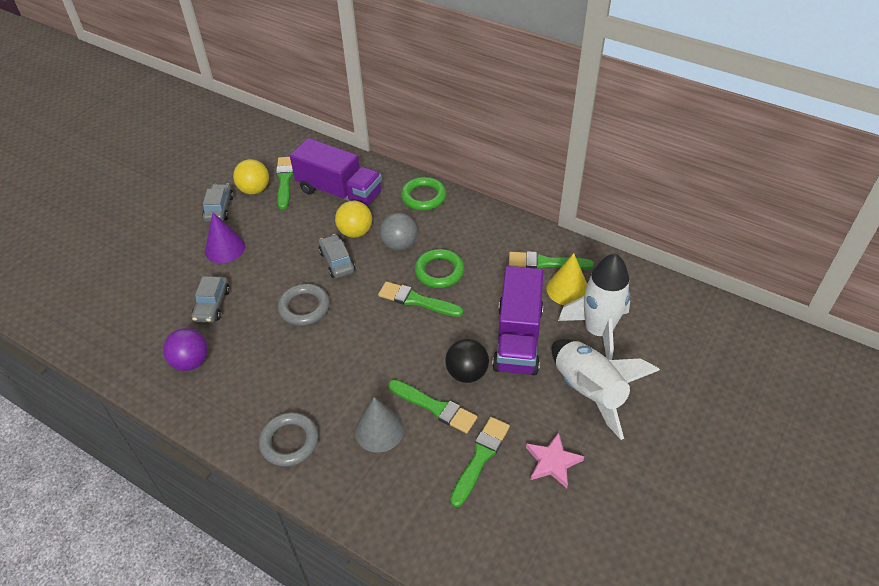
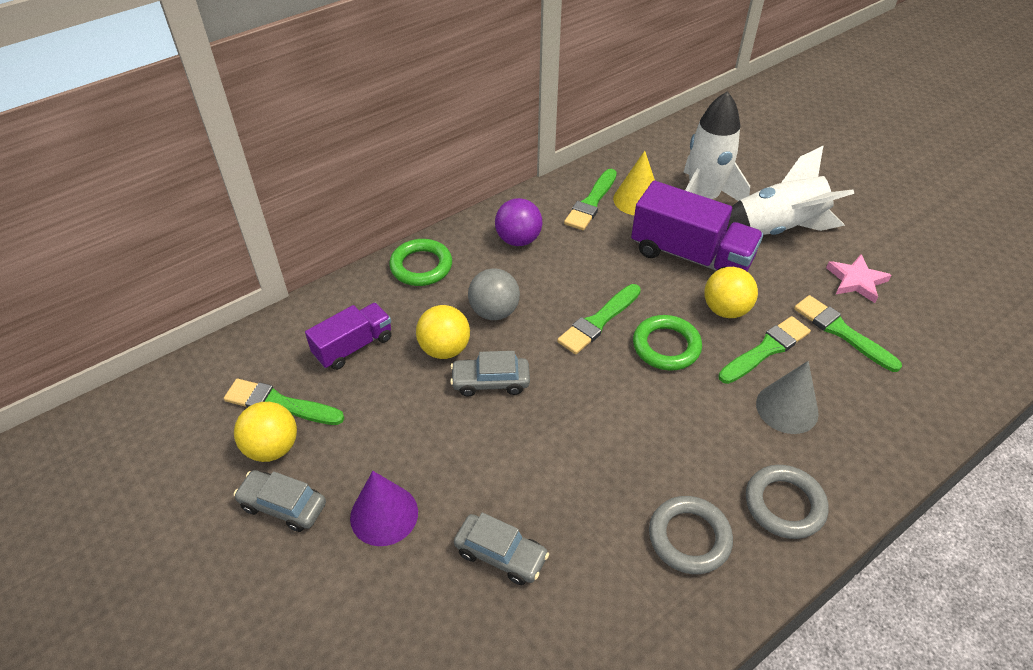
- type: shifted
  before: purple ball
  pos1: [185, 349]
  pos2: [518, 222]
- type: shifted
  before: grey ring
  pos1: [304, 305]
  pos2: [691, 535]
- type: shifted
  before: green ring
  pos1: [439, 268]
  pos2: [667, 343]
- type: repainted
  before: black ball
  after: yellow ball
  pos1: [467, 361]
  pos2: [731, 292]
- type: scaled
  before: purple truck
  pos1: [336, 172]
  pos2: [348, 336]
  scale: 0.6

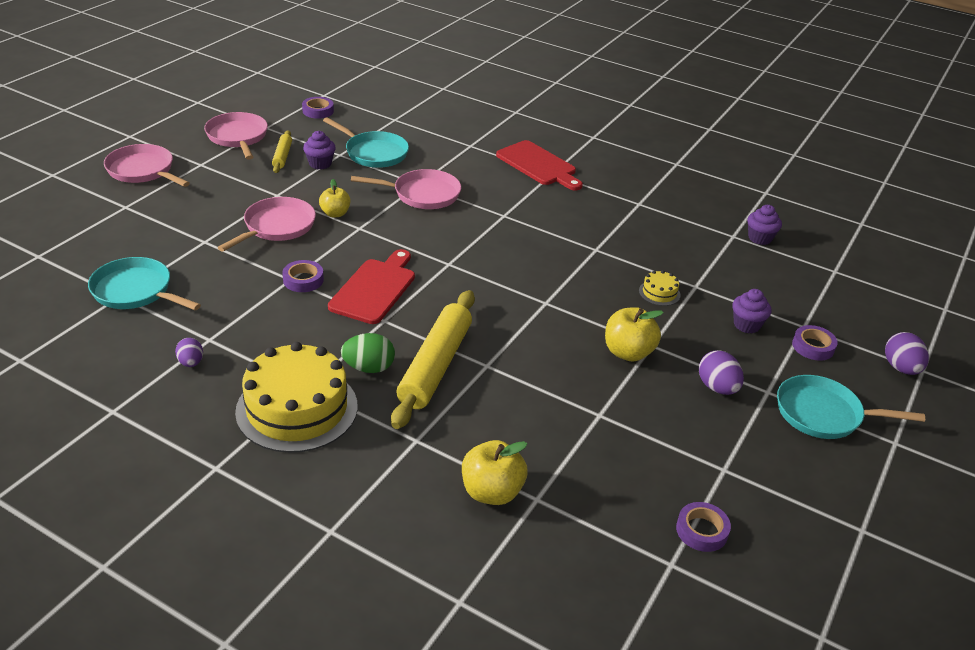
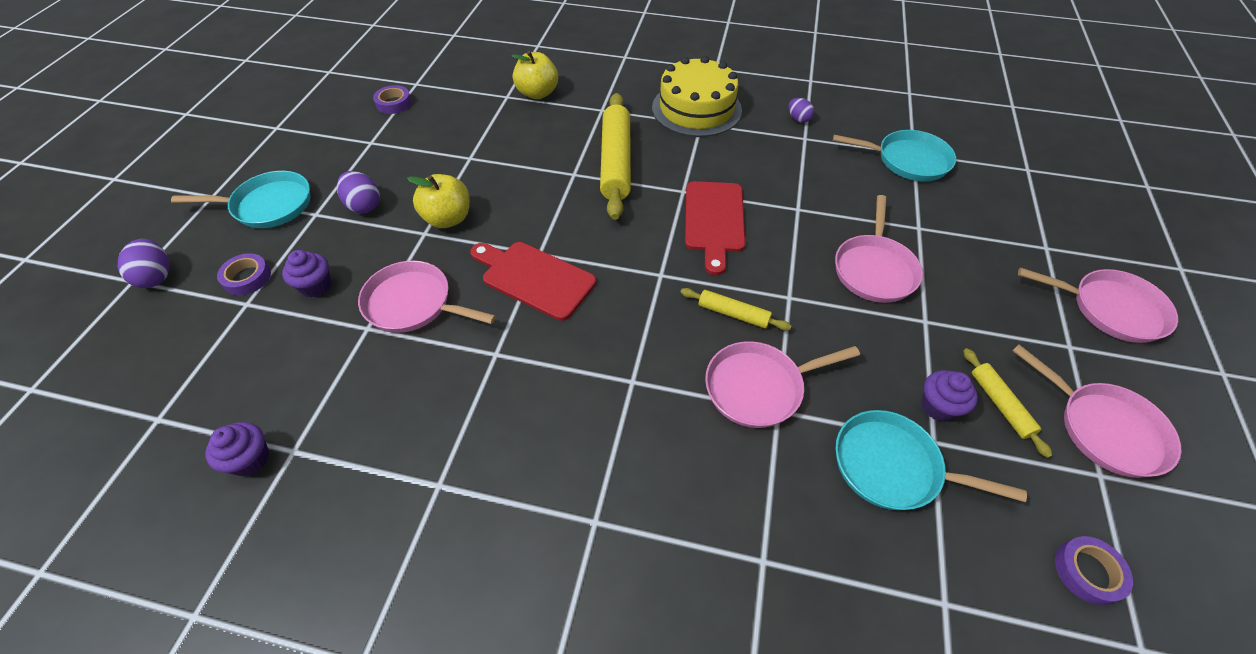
- type: gone
  before: purple tape
  pos1: [303, 276]
- type: gone
  before: yellow apple
  pos1: [335, 198]
- type: gone
  before: green egg
  pos1: [368, 353]
- type: new
  after: yellow rolling pin
  pos2: [735, 309]
- type: shifted
  before: red cutting board
  pos1: [539, 165]
  pos2: [533, 281]
- type: swapped
  before: yellow cake
  after: pink pan
  pos1: [660, 288]
  pos2: [427, 297]

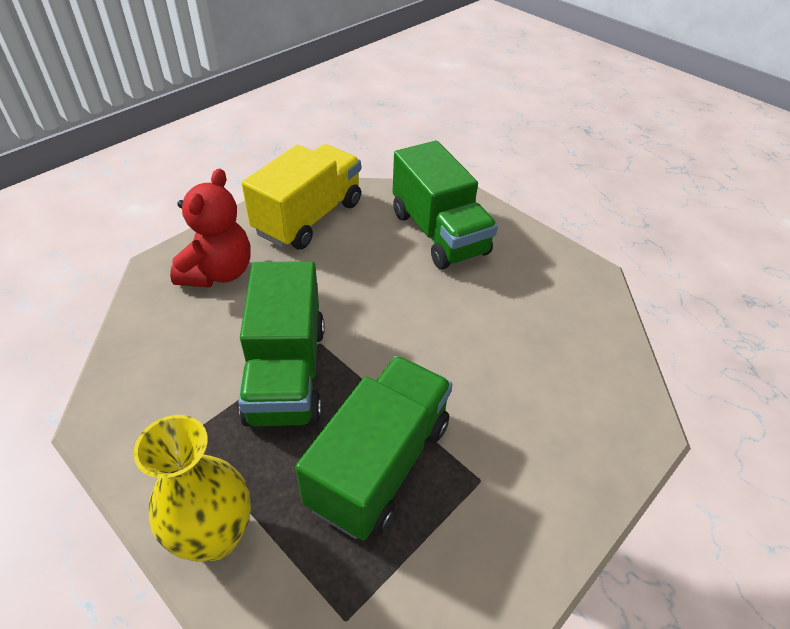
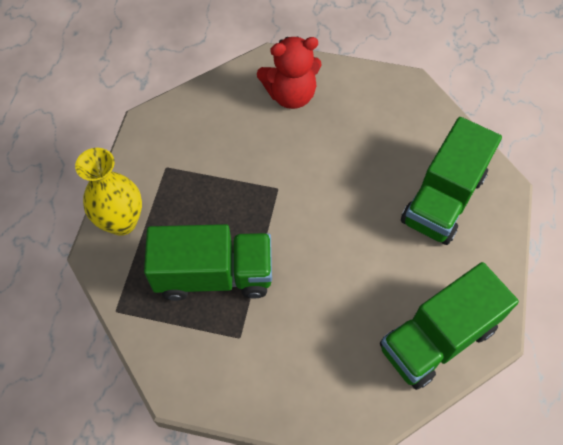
- type: gone
  before: yellow truck
  pos1: [301, 197]
- type: shifted
  before: green truck
  pos1: [281, 343]
  pos2: [449, 326]

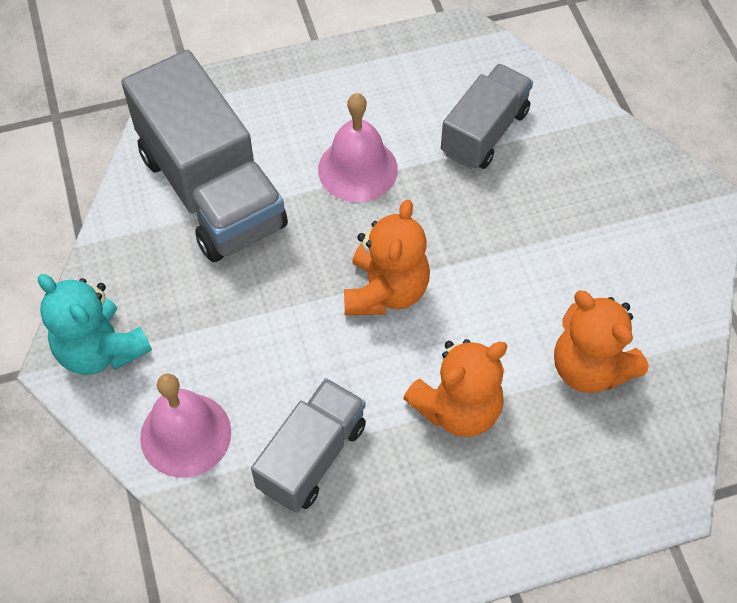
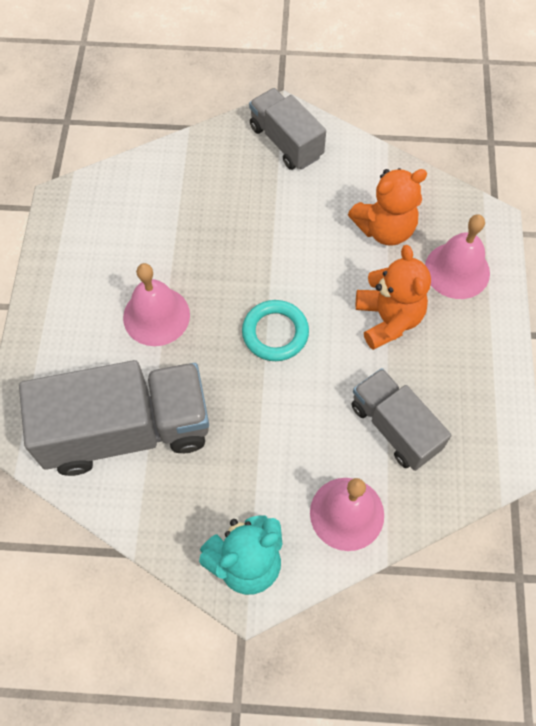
- type: new
  after: pink bell
  pos2: [457, 256]
- type: shifted
  before: grey truck
  pos1: [487, 116]
  pos2: [287, 129]
- type: swapped
  before: orange teddy bear
  after: turquoise ring
  pos1: [387, 257]
  pos2: [275, 330]

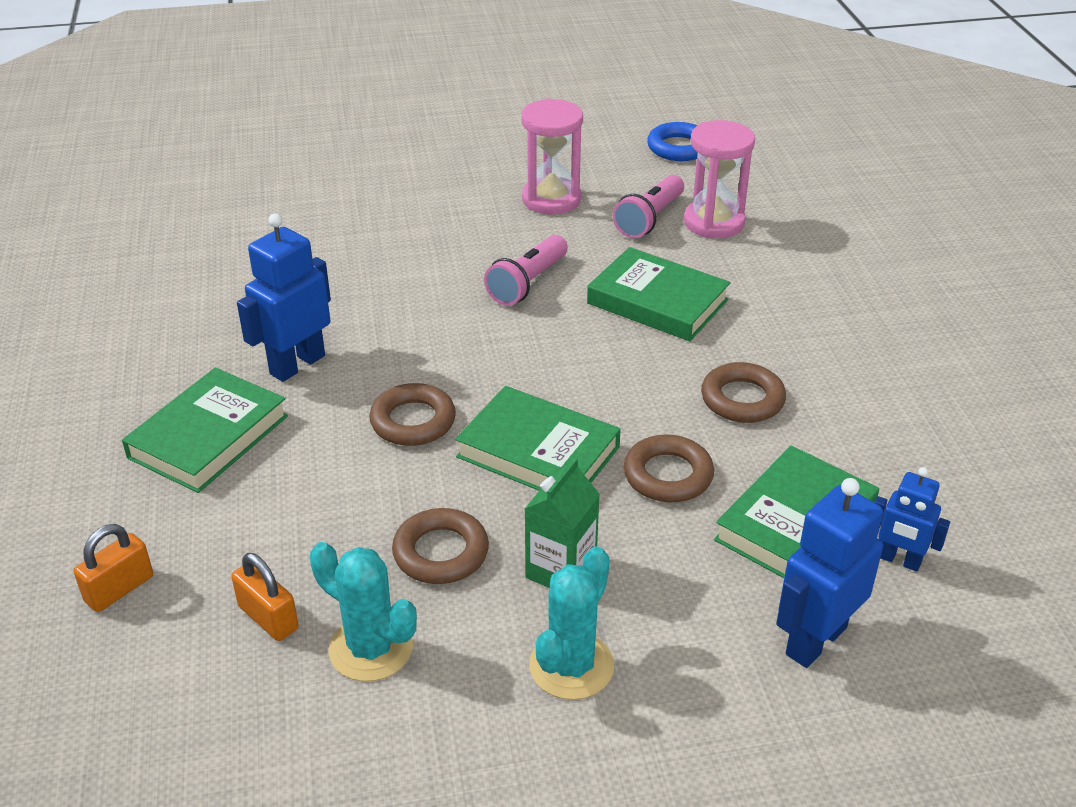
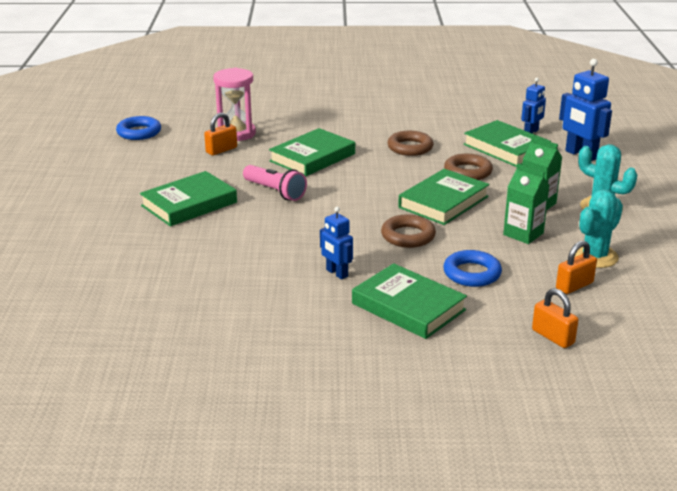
- type: gone
  before: pink hourglass
  pos1: [552, 156]
- type: new
  after: green book
  pos2: [188, 198]
- type: new
  after: blue ring
  pos2: [472, 268]
- type: swapped
  before: brown ring
  after: green carton
  pos1: [440, 546]
  pos2: [526, 204]
- type: swapped
  before: pink flashlight
  after: orange padlock
  pos1: [648, 206]
  pos2: [220, 134]
- type: scaled
  before: blue robot
  pos1: [284, 297]
  pos2: [336, 243]
  scale: 0.6

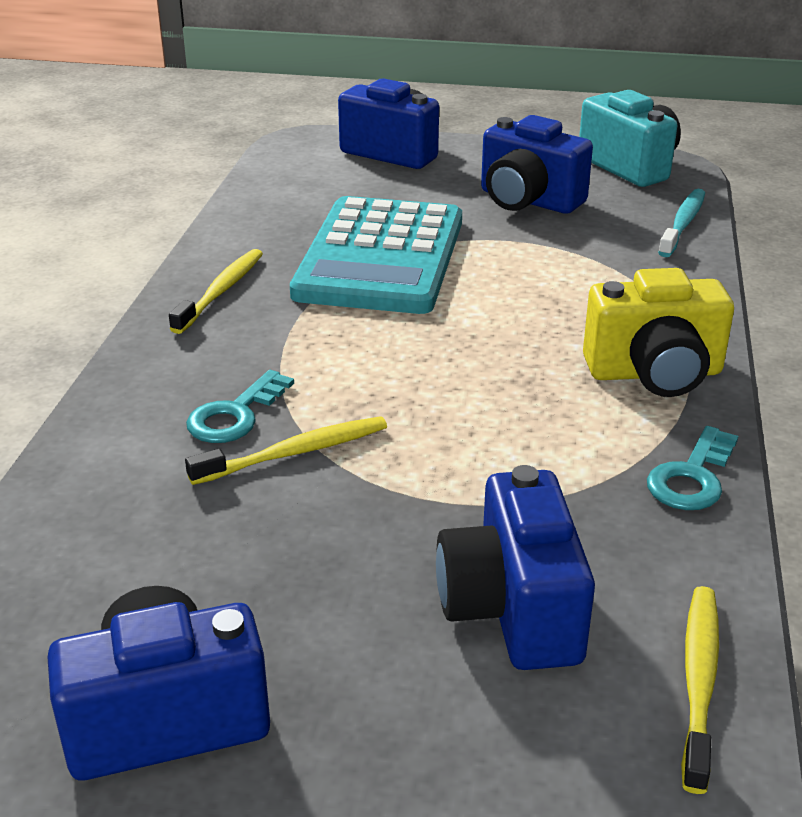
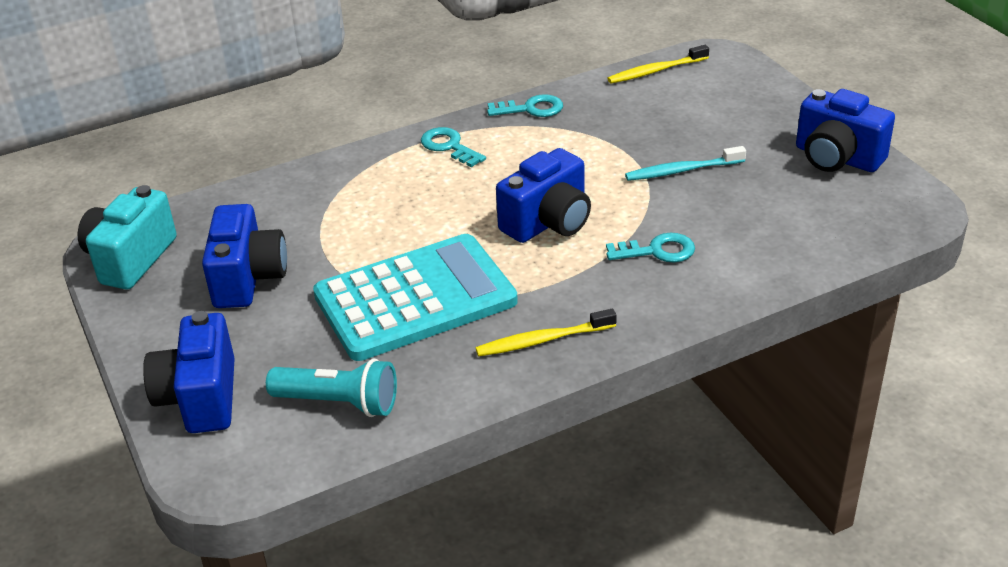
- type: gone
  before: yellow toothbrush
  pos1: [286, 450]
- type: new
  after: turquoise flashlight
  pos2: [331, 387]
- type: shifted
  before: blue camera
  pos1: [515, 567]
  pos2: [543, 195]
- type: shifted
  before: turquoise toothbrush
  pos1: [681, 223]
  pos2: [685, 163]
- type: swapped
  before: yellow camera
  after: turquoise key
  pos1: [658, 332]
  pos2: [453, 147]

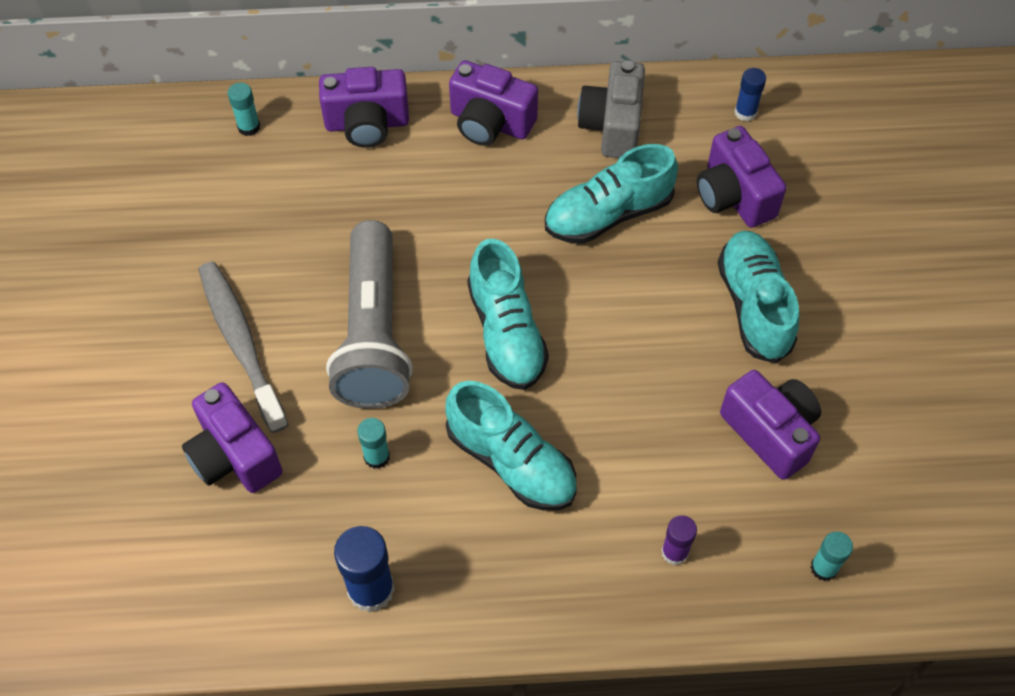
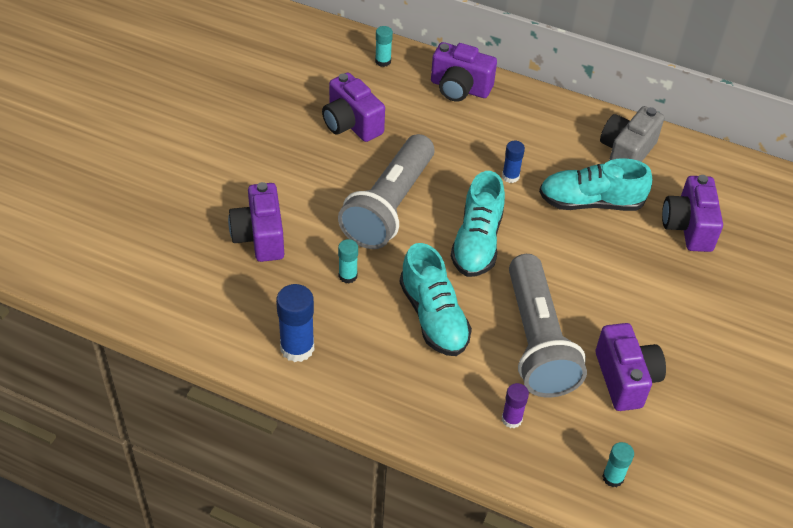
- type: gone
  before: grey toothbrush
  pos1: [243, 347]
- type: gone
  before: turquoise shoe
  pos1: [758, 297]
- type: new
  after: grey flashlight
  pos2: [548, 326]
- type: shifted
  before: purple camera
  pos1: [493, 103]
  pos2: [353, 107]
- type: shifted
  before: blue glue stick
  pos1: [750, 94]
  pos2: [513, 162]

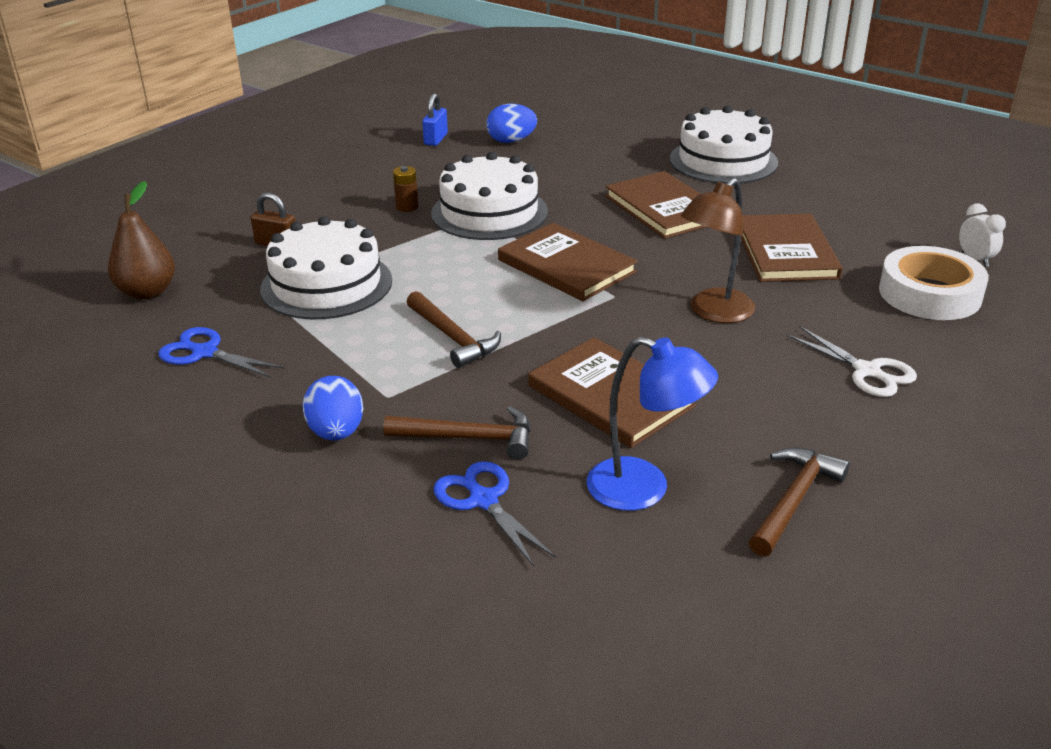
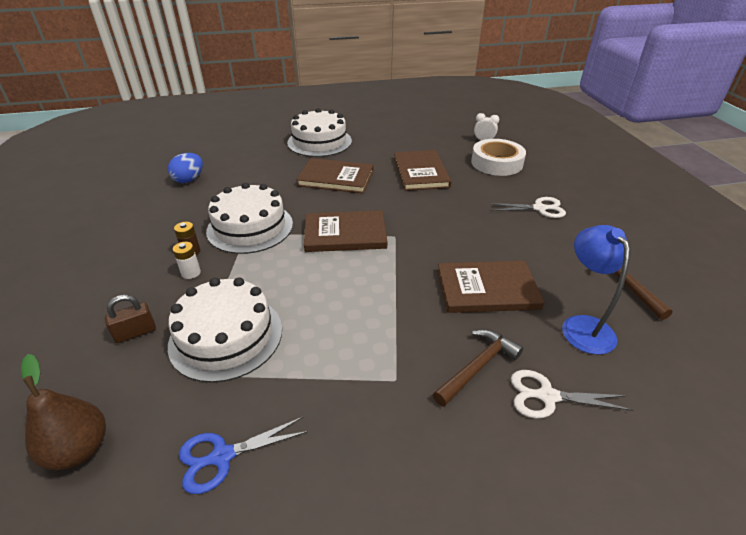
- type: gone
  before: blue egg
  pos1: [332, 408]
- type: gone
  before: brown hammer
  pos1: [453, 329]
- type: gone
  before: blue padlock
  pos1: [435, 119]
- type: gone
  before: brown lamp
  pos1: [718, 250]
- type: new
  after: white battery
  pos2: [187, 260]
- type: repainted
  before: blue scissors
  after: white scissors
  pos1: [494, 513]
  pos2: [572, 394]
- type: rotated
  before: blue lamp
  pos1: [652, 424]
  pos2: [596, 290]
  turn: -75
- type: rotated
  before: brown book
  pos1: [792, 247]
  pos2: [423, 170]
  turn: 45

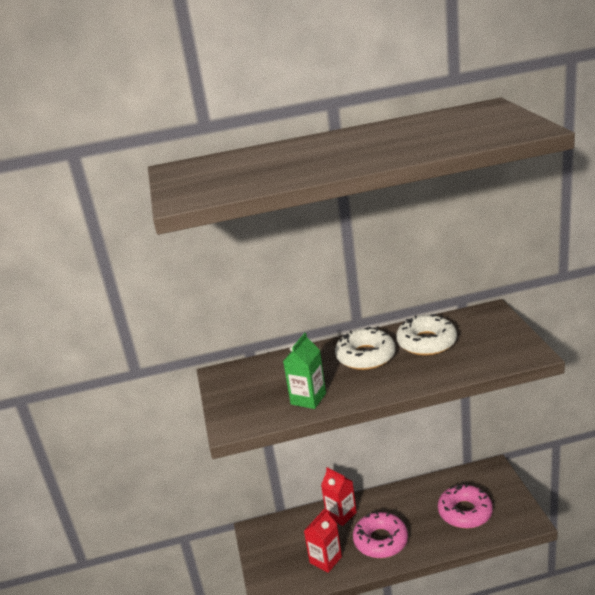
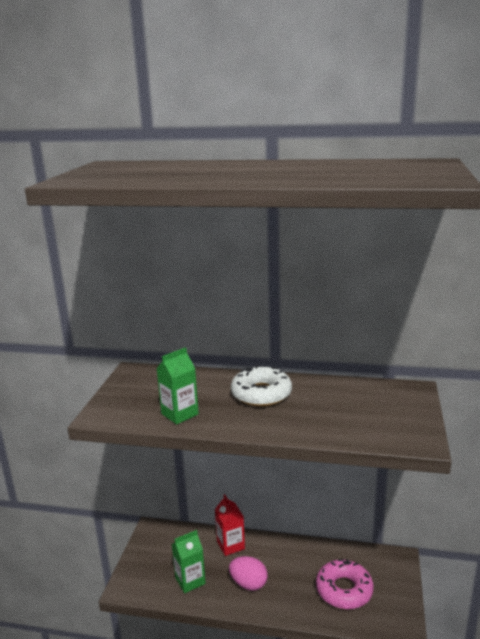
- type: gone
  before: white donut
  pos1: [426, 335]
- type: swapped
  before: pink donut
  after: pink egg
  pos1: [380, 534]
  pos2: [248, 573]
- type: repainted
  before: red carton
  after: green carton
  pos1: [323, 540]
  pos2: [189, 561]

